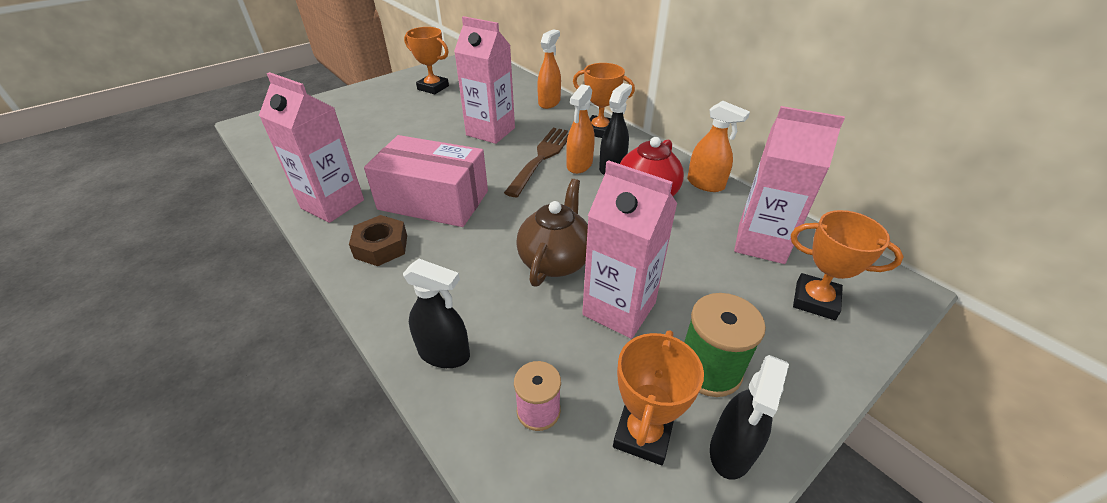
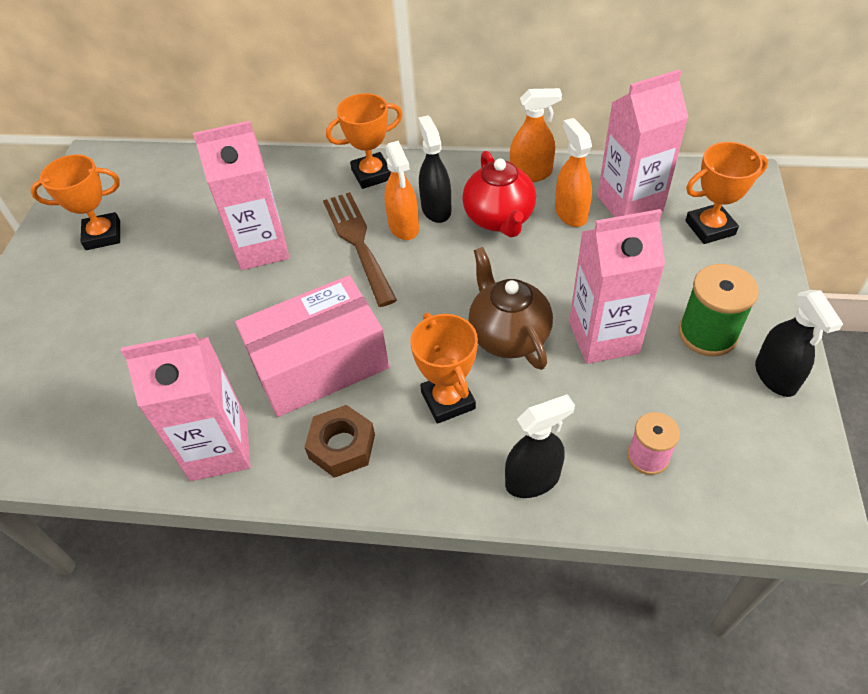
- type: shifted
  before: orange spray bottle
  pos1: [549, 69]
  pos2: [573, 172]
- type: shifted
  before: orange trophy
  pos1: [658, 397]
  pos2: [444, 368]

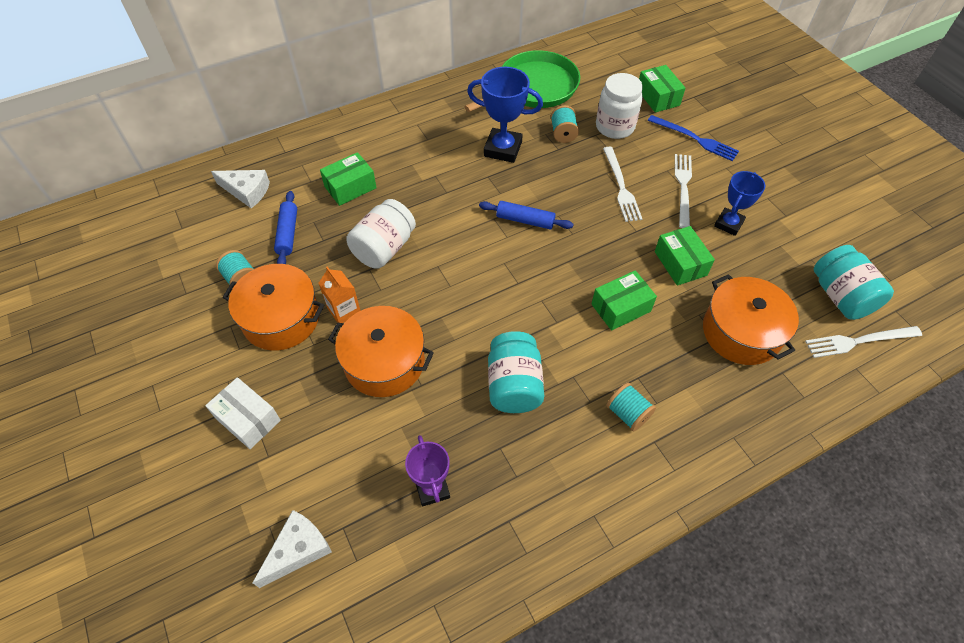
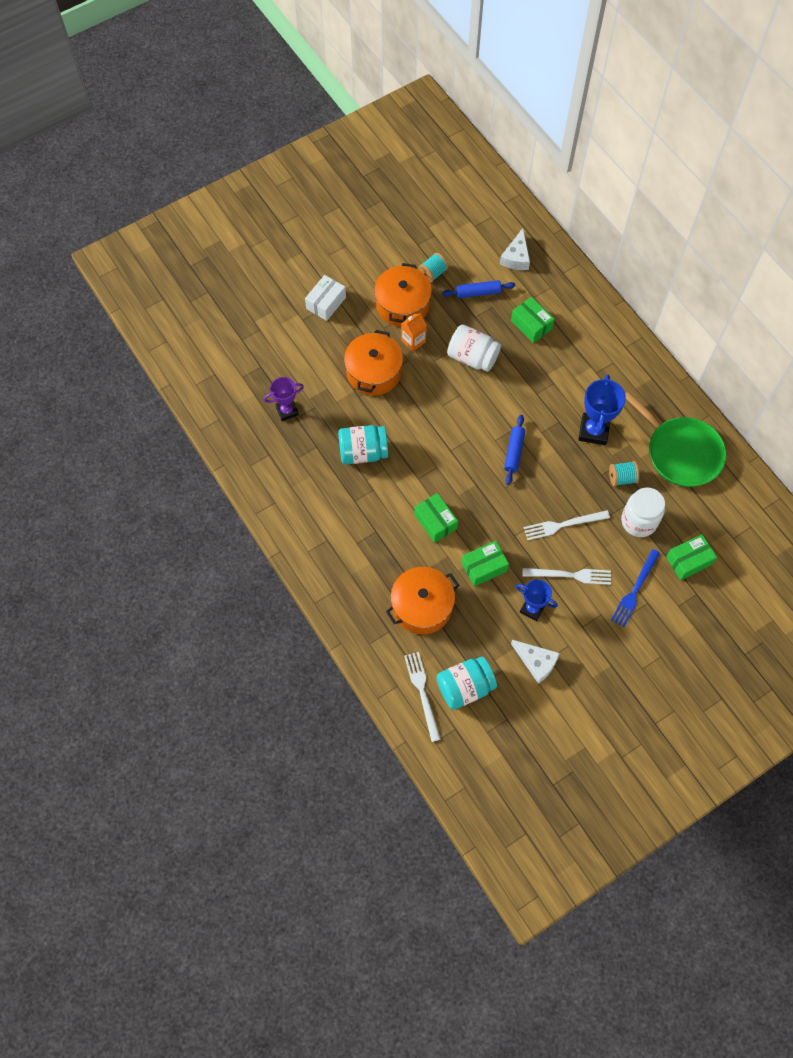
- type: gone
  before: turquoise spool
  pos1: [631, 407]
- type: shifted
  before: white cheese
  pos1: [292, 549]
  pos2: [535, 662]

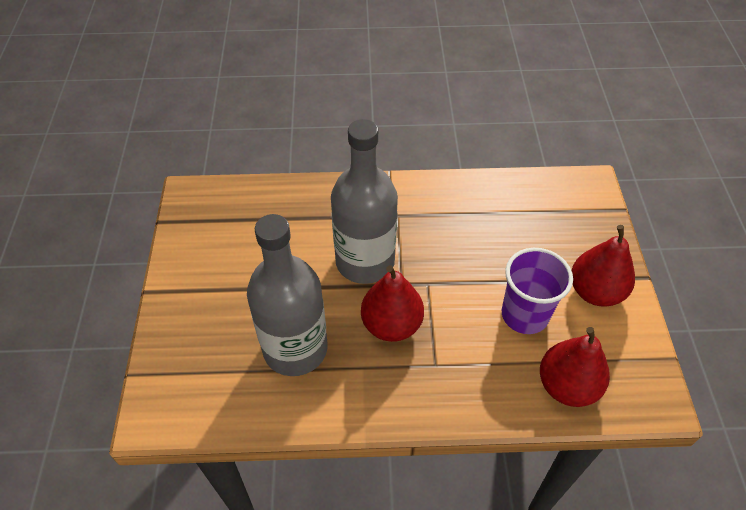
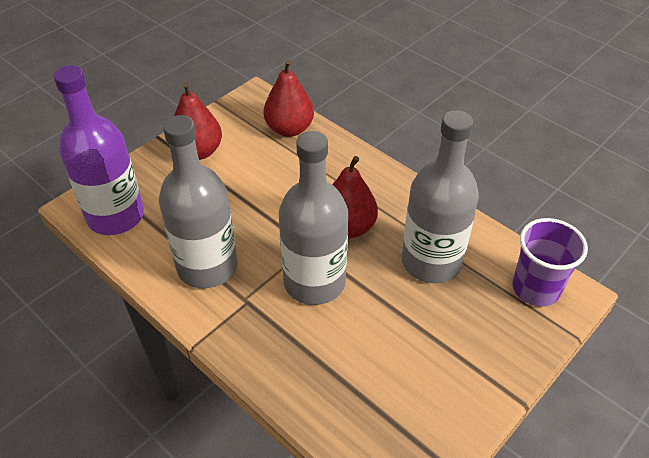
- type: new
  after: purple bottle
  pos2: [98, 150]
- type: new
  after: grey bottle
  pos2: [198, 202]
- type: shifted
  before: purple cup
  pos1: [537, 291]
  pos2: [550, 262]

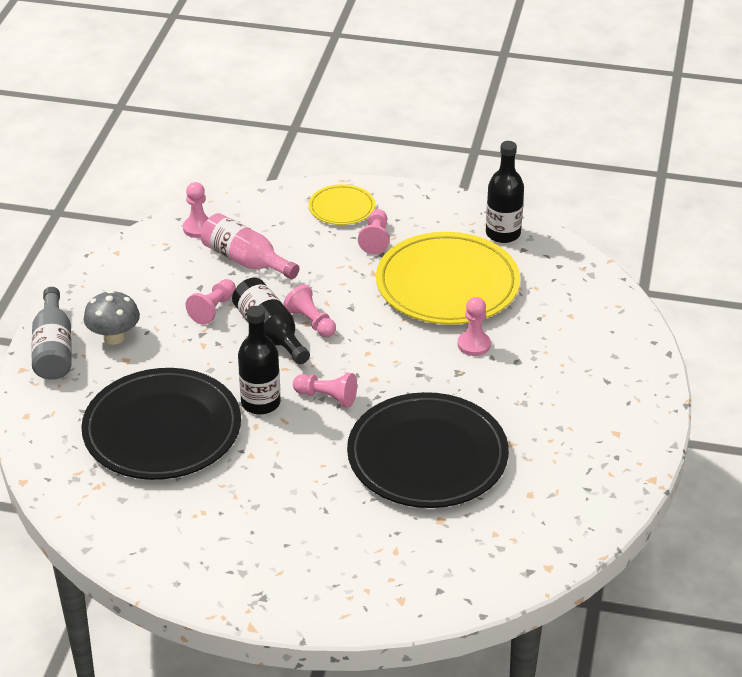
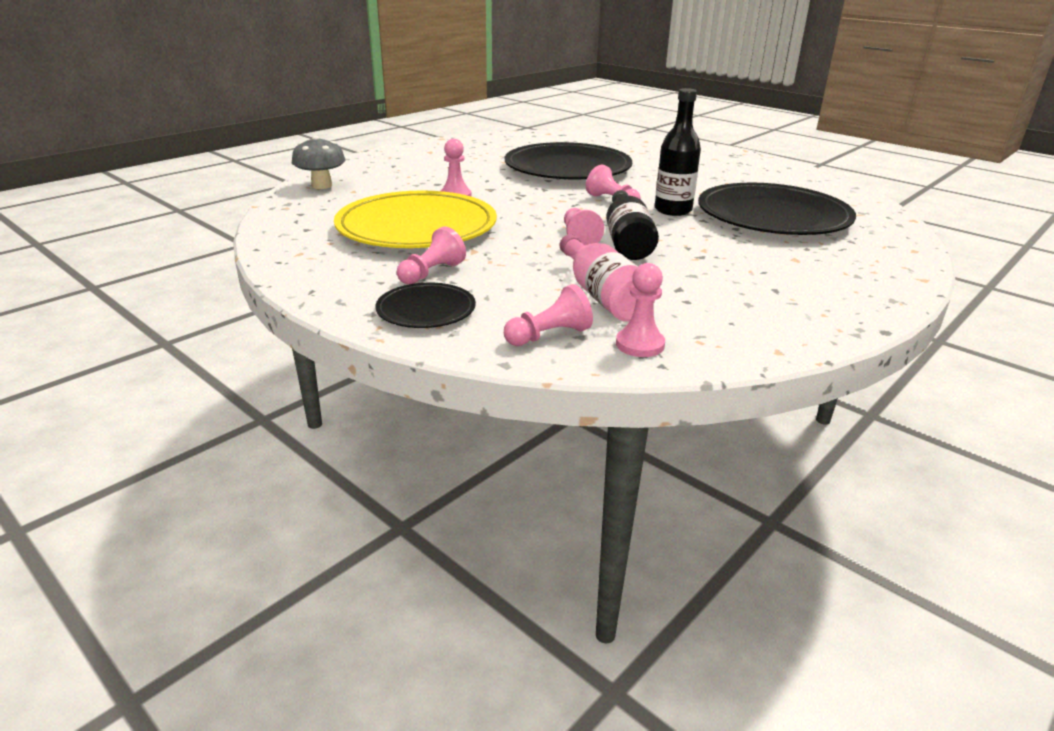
- type: gone
  before: grey bottle
  pos1: [51, 333]
- type: gone
  before: black bottle
  pos1: [505, 192]
- type: shifted
  before: grey mushroom
  pos1: [112, 317]
  pos2: [318, 162]
- type: shifted
  before: pink pawn
  pos1: [211, 302]
  pos2: [548, 315]
- type: repainted
  before: yellow plate
  after: black plate
  pos1: [342, 204]
  pos2: [425, 305]

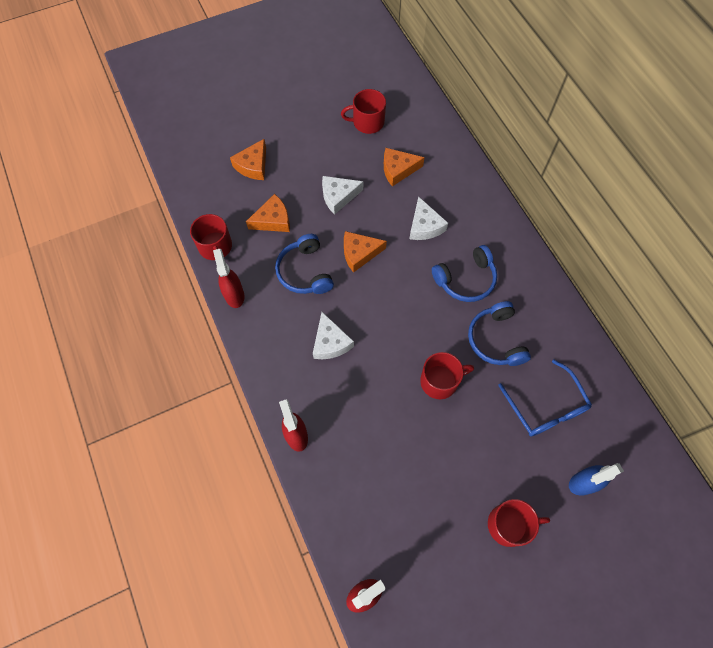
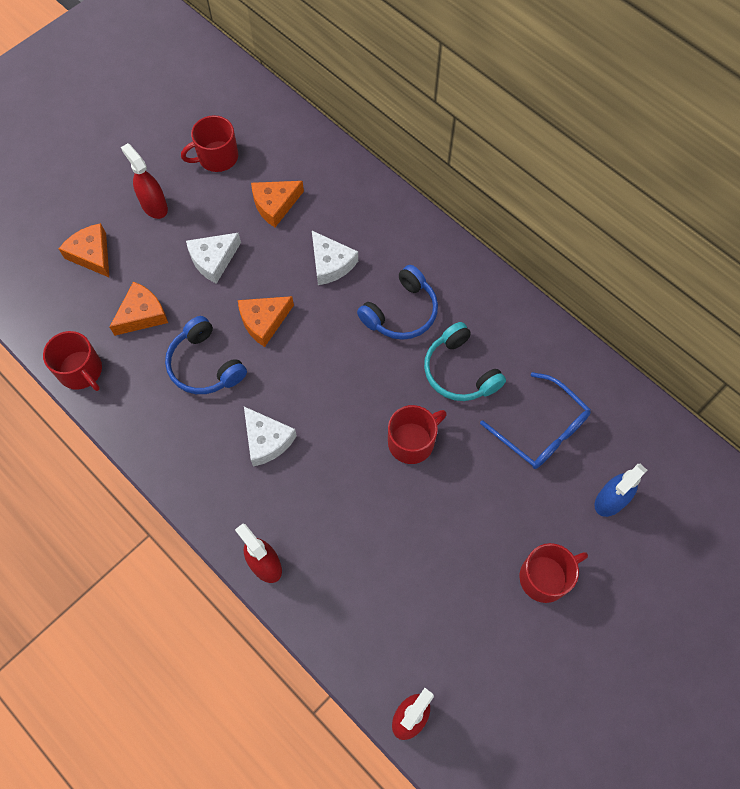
- type: shifted
  before: red spray bottle
  pos1: [228, 278]
  pos2: [144, 181]
- type: repainted
  before: blue headphones
  after: turquoise headphones
  pos1: [499, 333]
  pos2: [465, 361]
- type: rotated
  before: orange cheese
  pos1: [248, 159]
  pos2: [84, 250]
  turn: 135

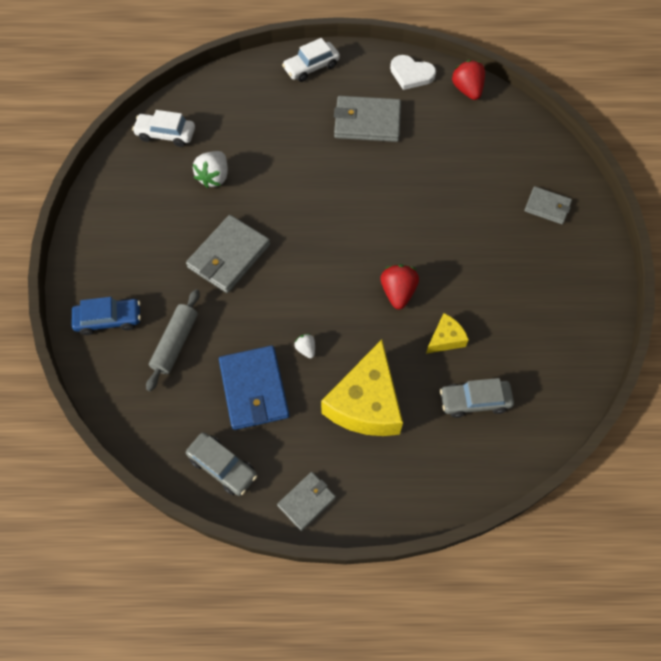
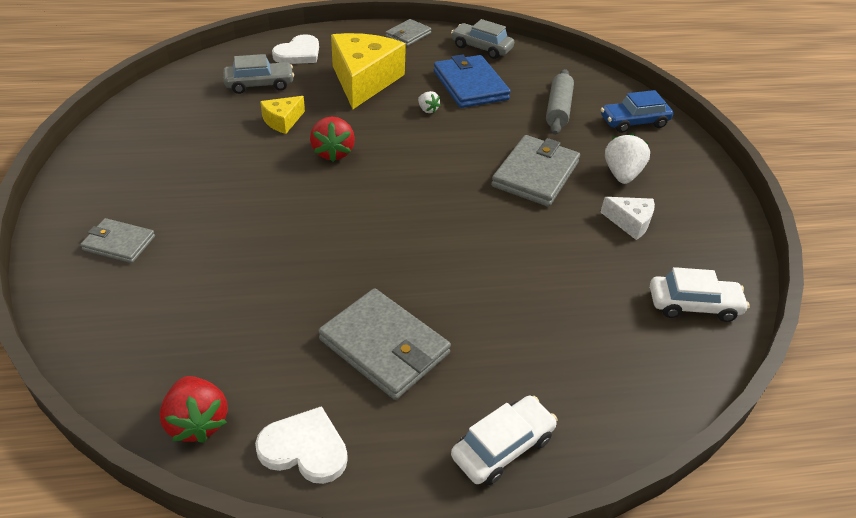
- type: new
  after: white heart
  pos2: [295, 49]
- type: new
  after: white cheese
  pos2: [628, 218]
- type: shifted
  before: white strawberry
  pos1: [210, 169]
  pos2: [627, 158]
- type: rotated
  before: grey wallet
  pos1: [367, 119]
  pos2: [384, 344]
  turn: 45

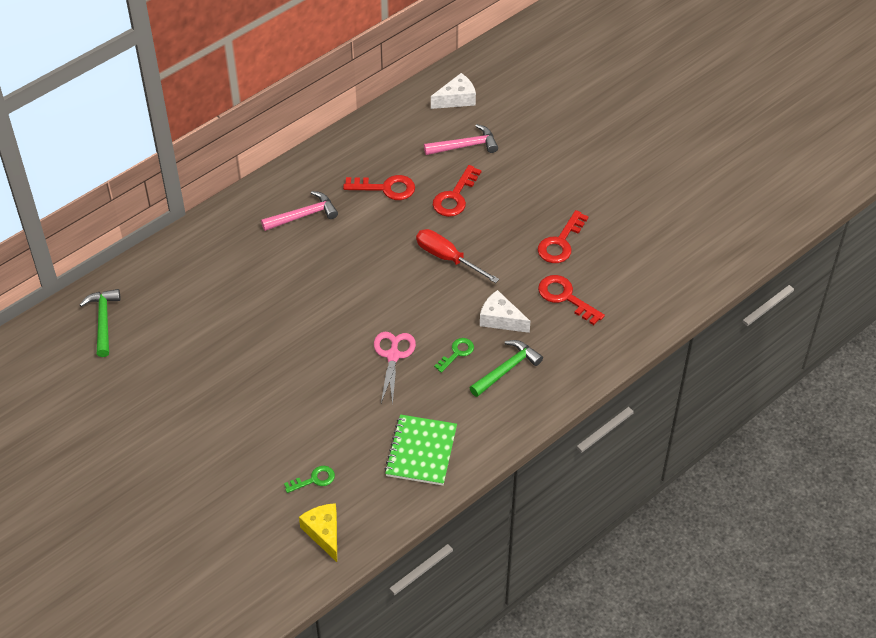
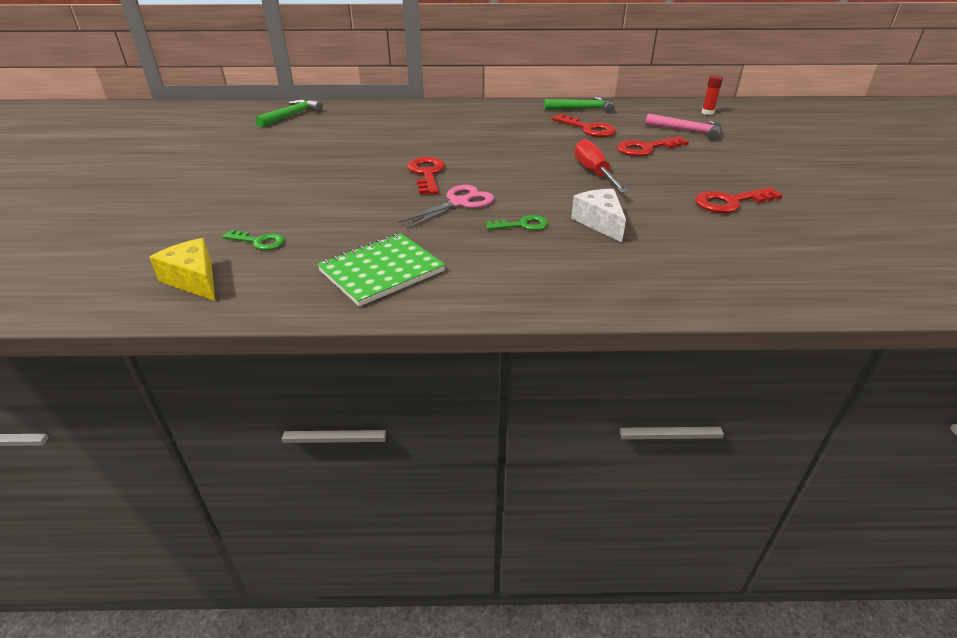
- type: gone
  before: pink hammer
  pos1: [299, 211]
- type: shifted
  before: green hammer
  pos1: [506, 368]
  pos2: [579, 105]
- type: shifted
  before: red key
  pos1: [571, 300]
  pos2: [426, 176]
- type: swapped
  before: white cheese
  after: red glue stick
  pos1: [453, 91]
  pos2: [712, 95]
- type: rotated
  before: yellow cheese
  pos1: [318, 532]
  pos2: [182, 269]
  turn: -60

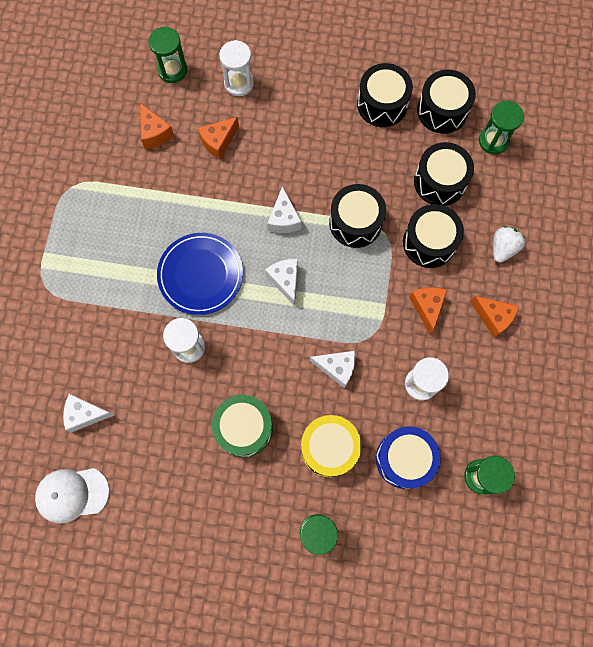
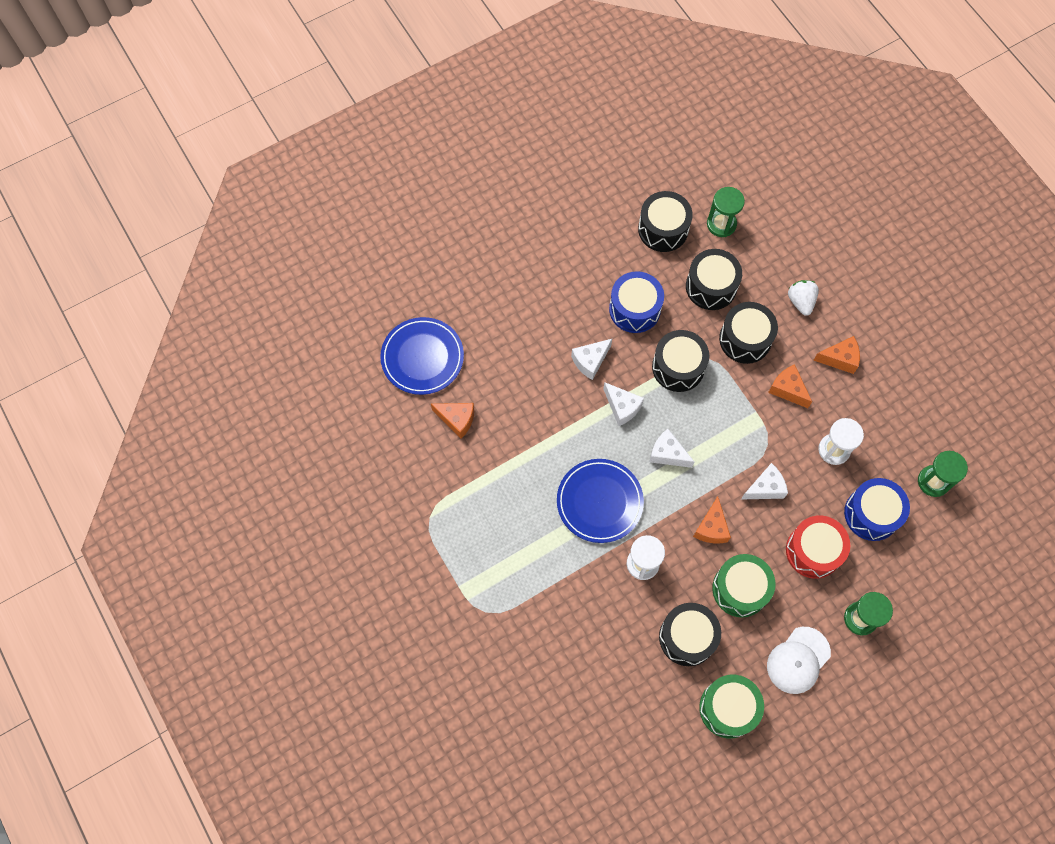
- type: gone
  before: white hourglass
  pos1: [236, 68]
- type: new
  after: blue drum
  pos2: [636, 302]
- type: new
  after: green drum
  pos2: [731, 706]
- type: shifted
  before: white cap
  pos1: [72, 495]
  pos2: [799, 660]
- type: shifted
  before: white cheese
  pos1: [88, 413]
  pos2: [591, 359]
- type: shifted
  before: orange cheese
  pos1: [218, 138]
  pos2: [712, 519]
- type: shifted
  before: black drum
  pos1: [385, 95]
  pos2: [690, 634]
- type: swapped
  before: green hourglass
  after: blue plate
  pos1: [167, 55]
  pos2: [422, 356]
- type: repainted
  before: yellow drum
  after: red drum
  pos1: [331, 446]
  pos2: [818, 547]

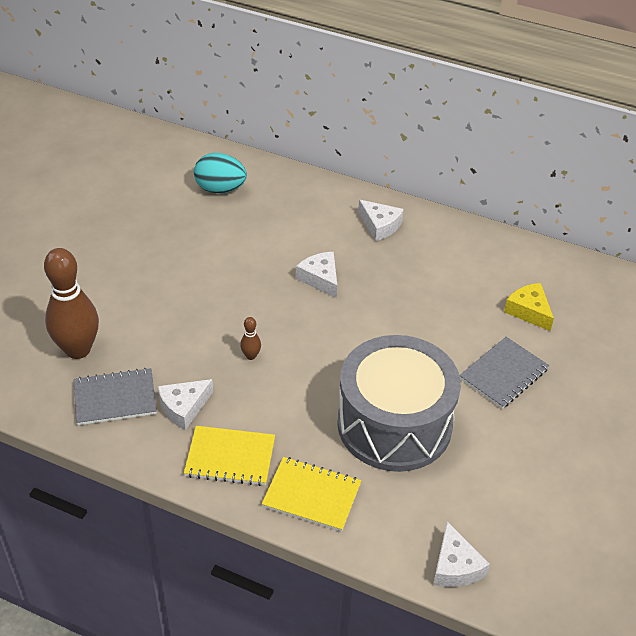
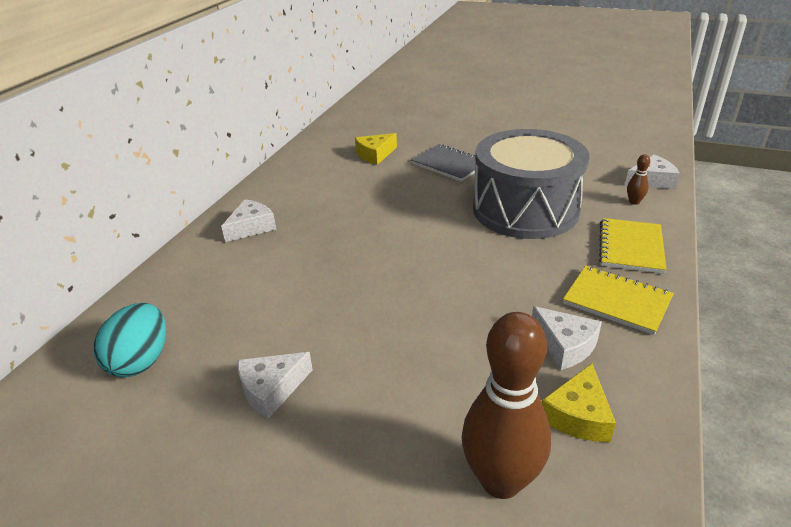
- type: shifted
  before: brown bowling pin
  pos1: [250, 338]
  pos2: [638, 179]
- type: shifted
  before: white cheese
  pos1: [316, 275]
  pos2: [275, 385]
- type: swapped
  before: grey notebook
  after: yellow cheese
  pos1: [115, 396]
  pos2: [579, 402]
- type: rotated
  before: yellow notebook
  pos1: [229, 456]
  pos2: [618, 300]
  turn: -60

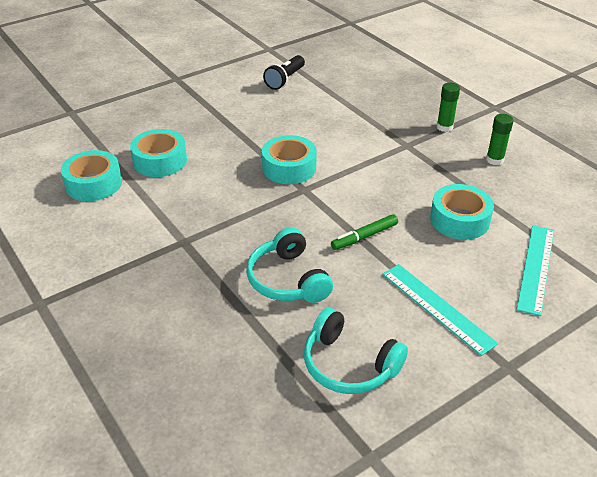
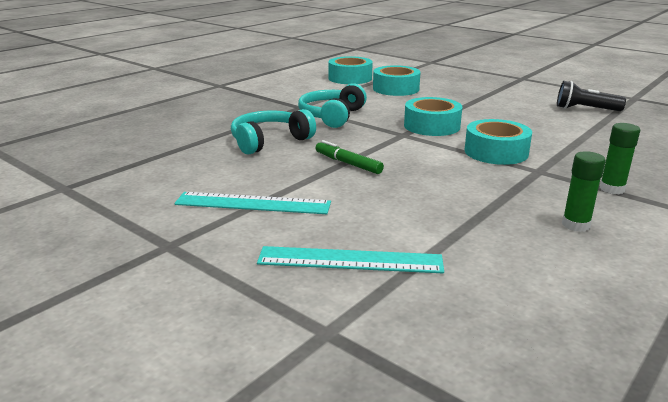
- type: shifted
  before: turquoise headphones
  pos1: [356, 351]
  pos2: [332, 105]
- type: shifted
  before: turquoise tape
  pos1: [462, 212]
  pos2: [498, 142]
- type: rotated
  before: turquoise ruler
  pos1: [440, 310]
  pos2: [252, 203]
  turn: 60

